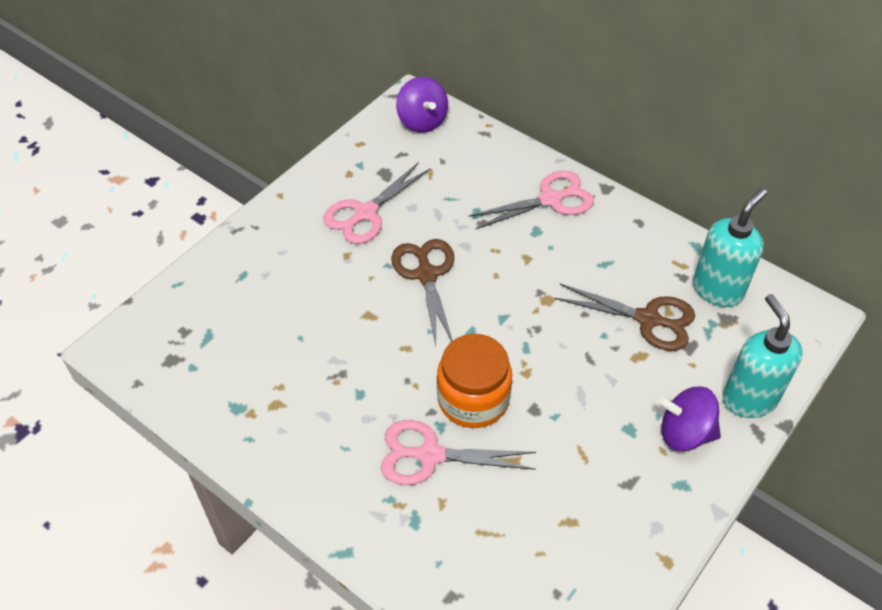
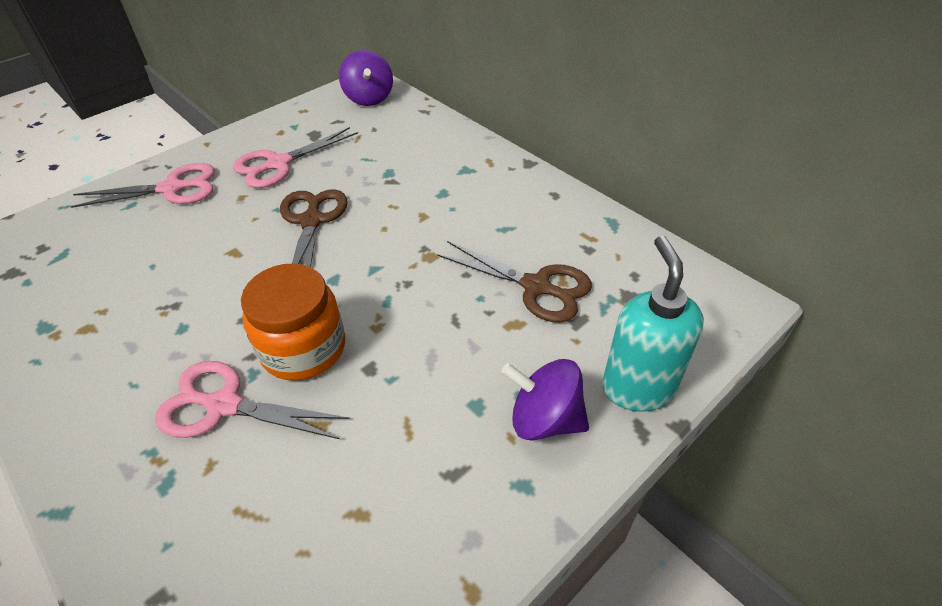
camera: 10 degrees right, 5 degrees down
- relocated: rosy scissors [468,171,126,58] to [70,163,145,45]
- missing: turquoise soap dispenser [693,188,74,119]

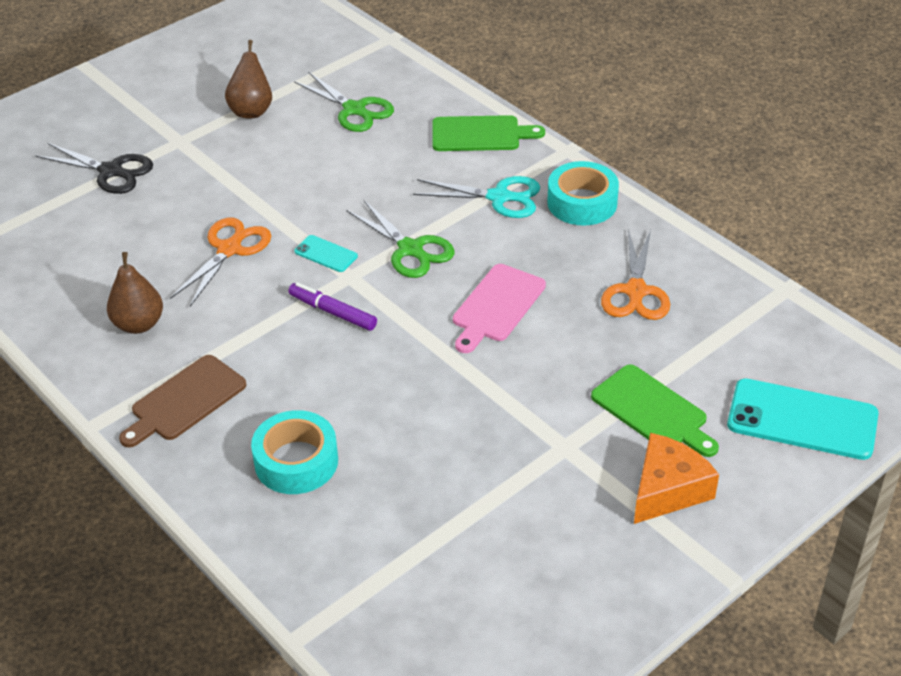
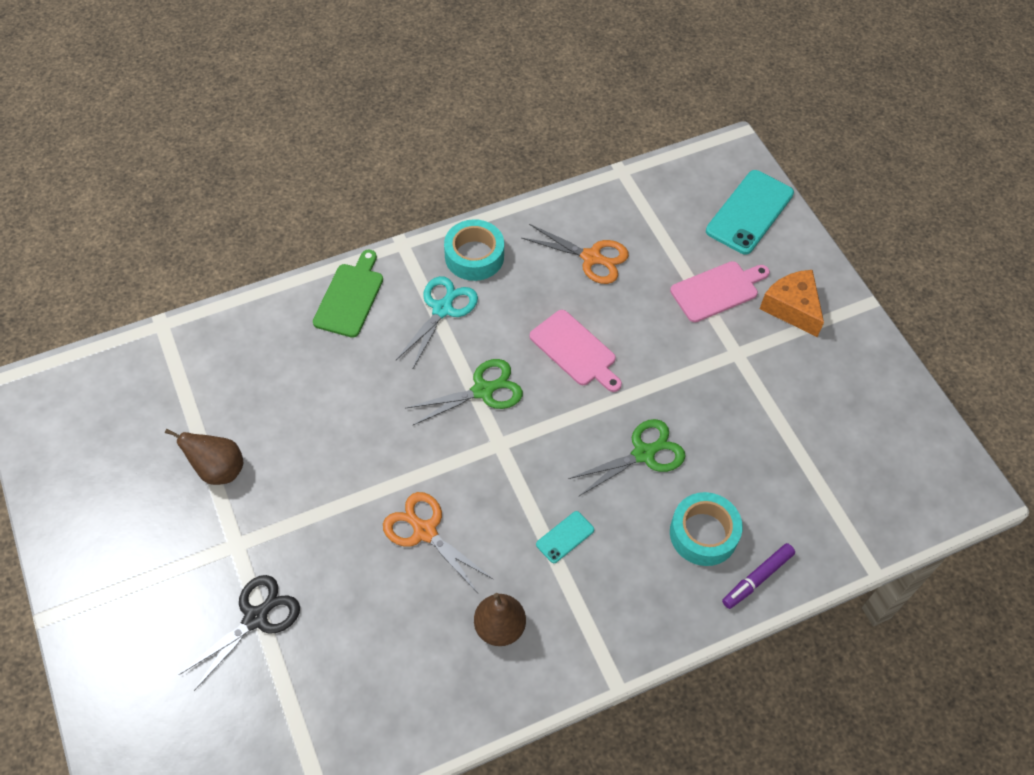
camera: 75 degrees left, 15 degrees up
- relocated: turquoise mobile phone [294,235,64,37] to [536,511,58,52]
- relocated: emerald scissors [294,72,100,60] to [568,419,118,77]
- colour: emerald bread board [591,365,128,92] to rosy bread board [670,261,100,61]
- relocated: purple marker [288,282,89,49] to [722,543,73,66]
- missing: brown bread board [119,355,127,92]

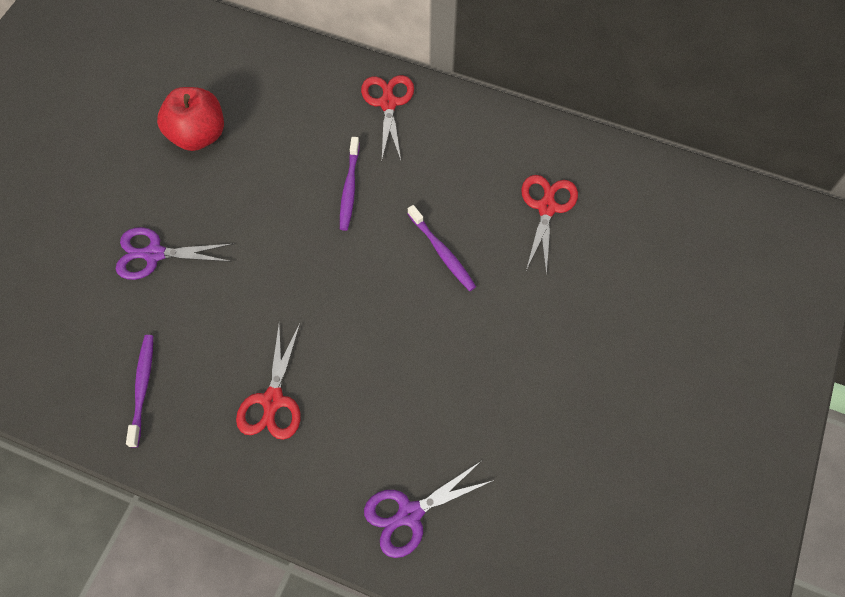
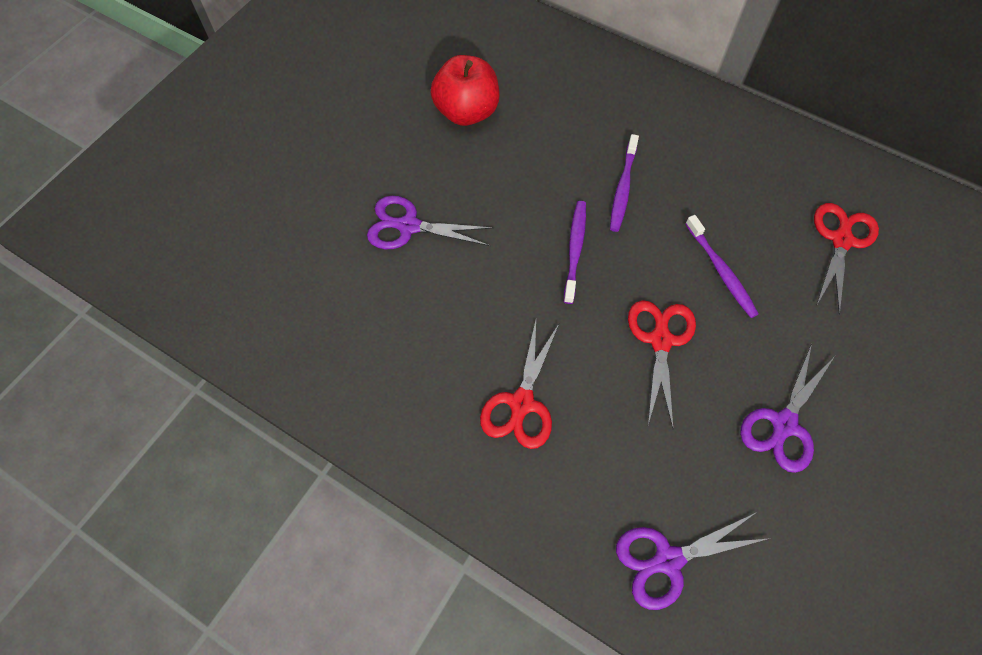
camera: 10 degrees right, 0 degrees up
- relocated: purple tooth brush [126,335,27,112] to [564,201,22,103]
- relocated: scarlet scissors [361,75,53,85] to [628,300,68,128]
- appeared: purple scissors [740,344,95,129]

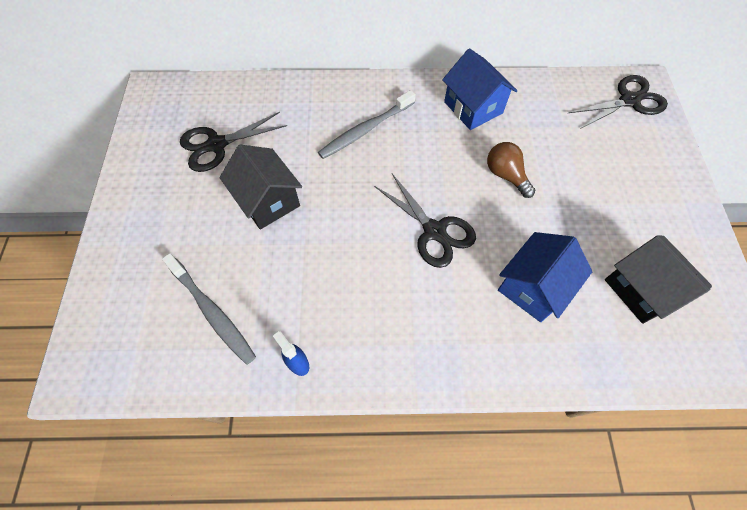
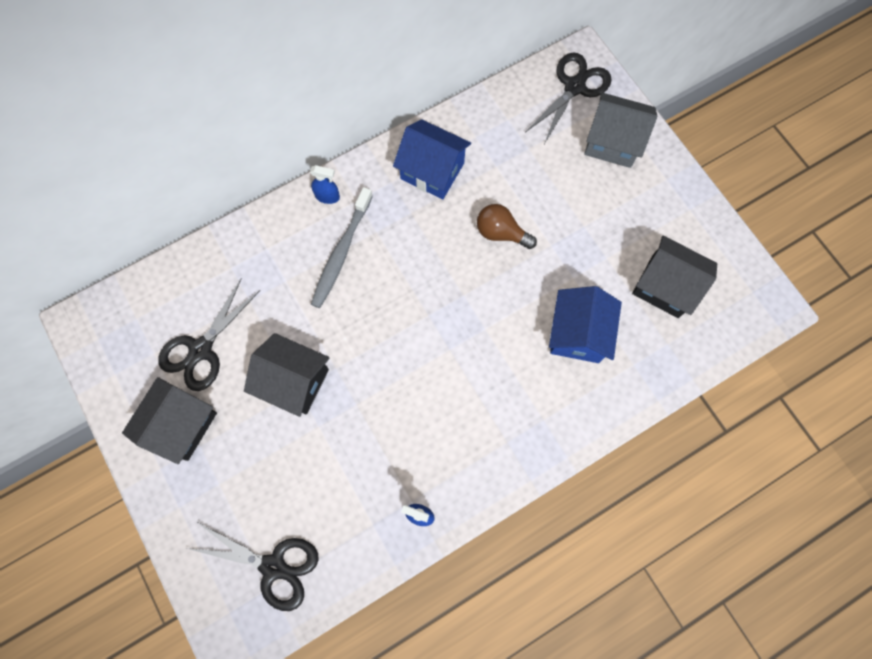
camera: 30 degrees left, 10 degrees up
- appeared: jet-black cottage [122,377,95,87]
- relocated: jet-black scissors [374,174,102,94] to [186,522,133,89]
- appeared: blue sprayer [310,165,30,39]
- appeared: ash-grey cottage [584,92,73,76]
- missing: ash-grey tooth brush [162,253,94,112]

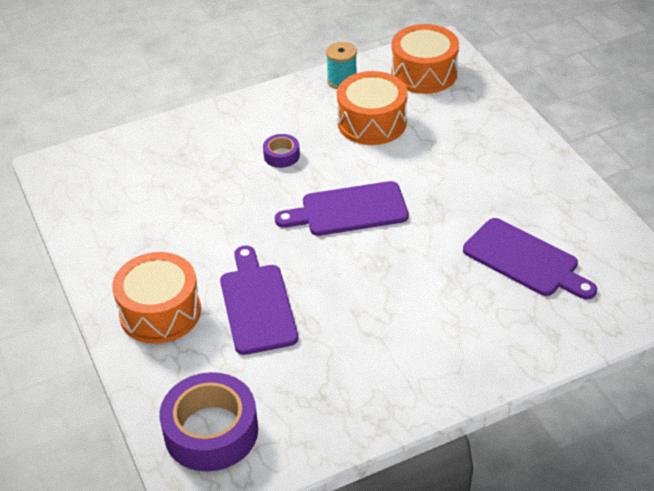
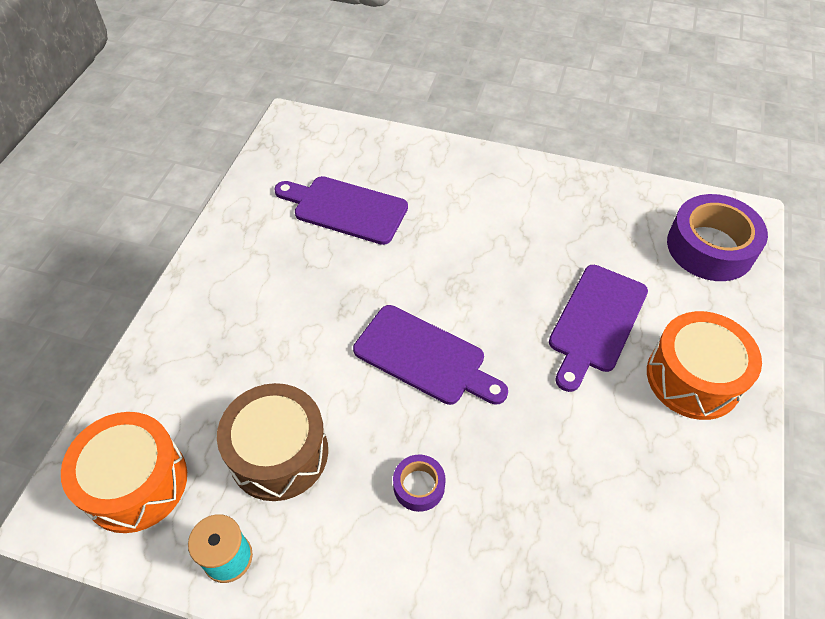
camera: 140 degrees left, 10 degrees up
- colour: bright orange drum [337,71,71,74] to brown drum [217,383,111,118]
- spun: purple bread board [463,218,134,81] = [274,176,134,69] 60 degrees counterclockwise

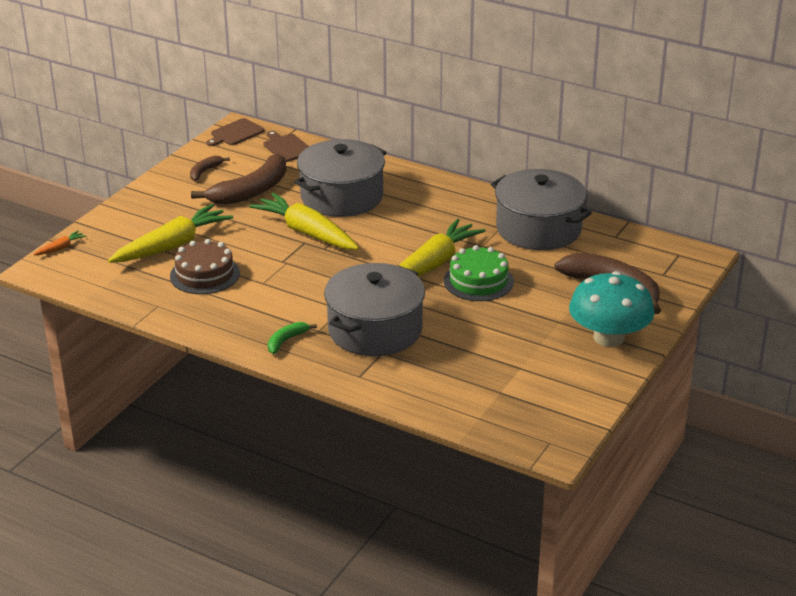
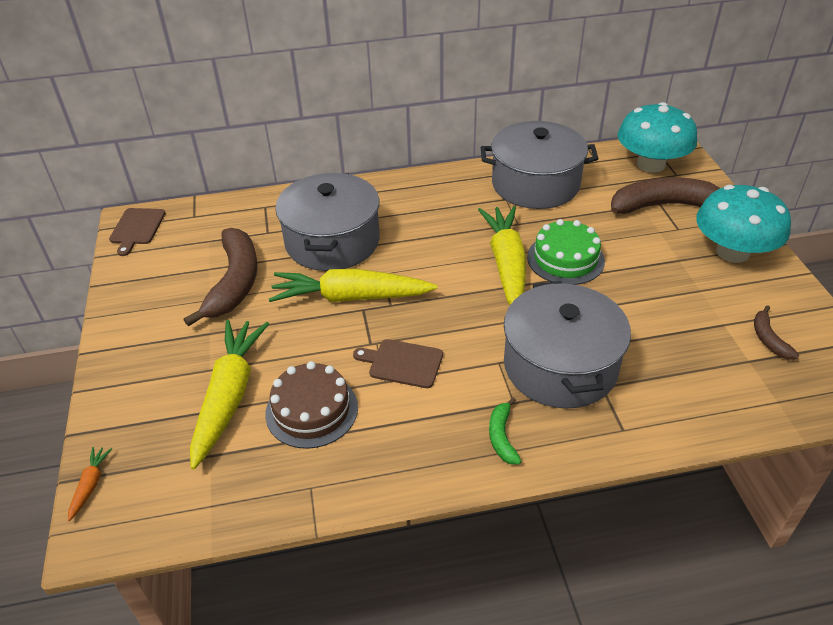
camera: 40 degrees left, 10 degrees up
- relocated: brown bread board [263,131,46,31] to [353,339,90,49]
- appeared: turquoise mushroom [618,102,79,71]
- relocated: brown banana [190,156,40,25] to [754,305,45,55]

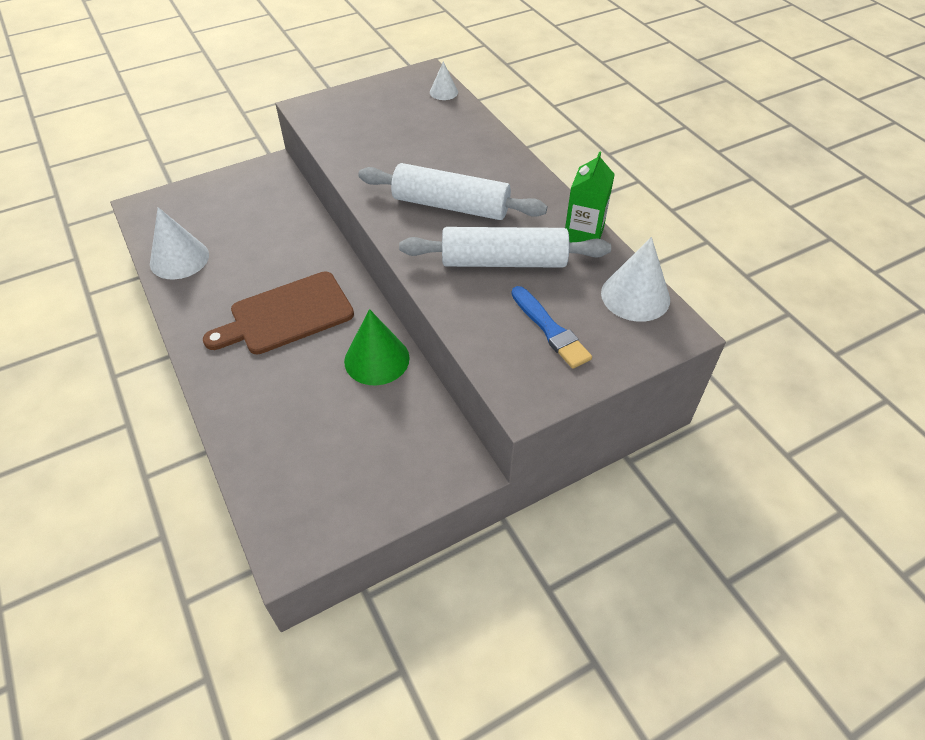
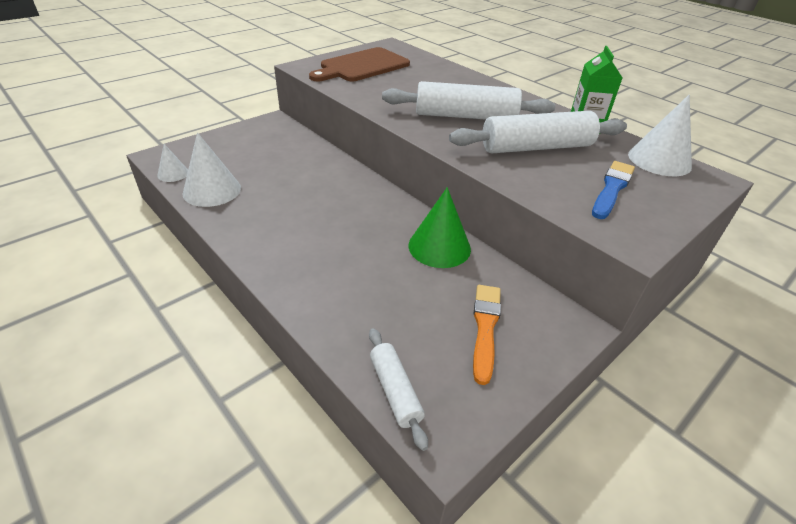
camera: 15 degrees left, 10 degrees down
- relocated: snow-white cone [430,62,28,38] to [157,144,31,38]
- relocated: brown bread board [203,272,151,82] to [309,47,101,34]
- appeared: snow-white rolling pin [369,328,59,123]
- appeared: bright orange brush [473,285,28,100]
- spun: blue brush [511,286,81,83] = [592,161,43,58] 105 degrees counterclockwise

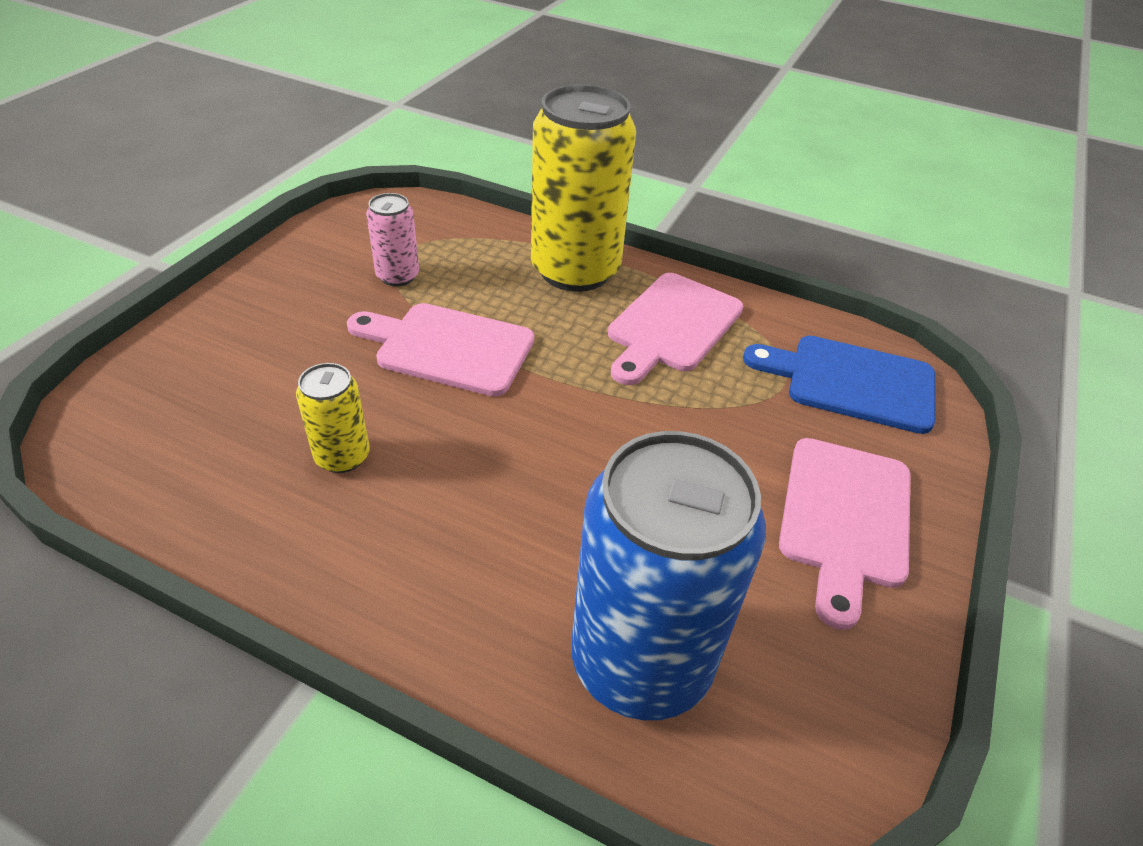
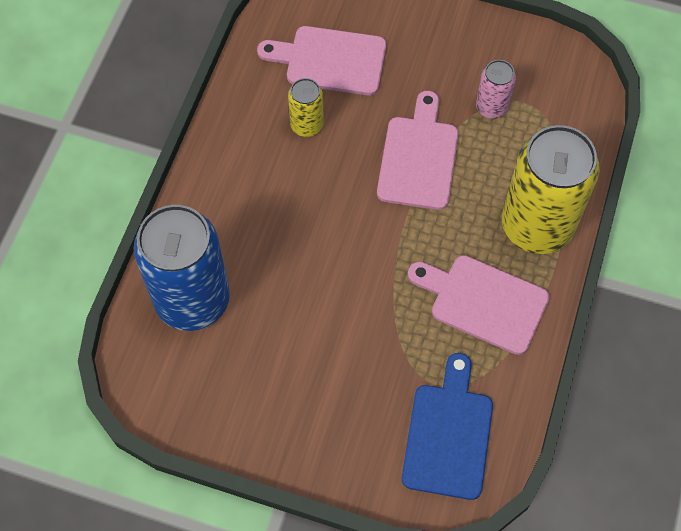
camera: 85 degrees right, 20 degrees up
- relocated: rosy bread board [779,438,132,192] to [257,26,129,69]

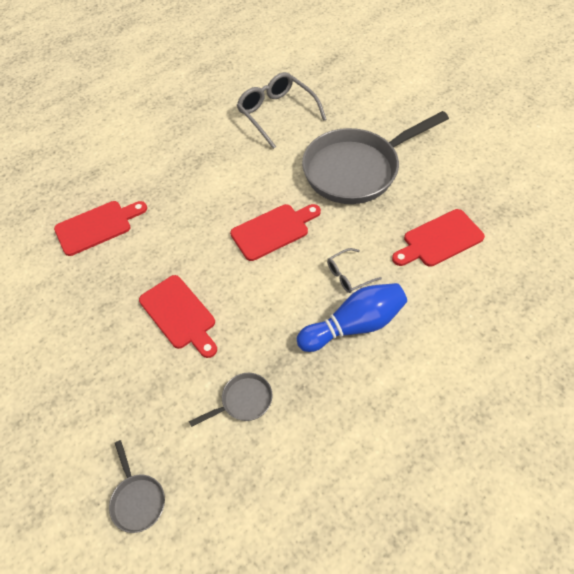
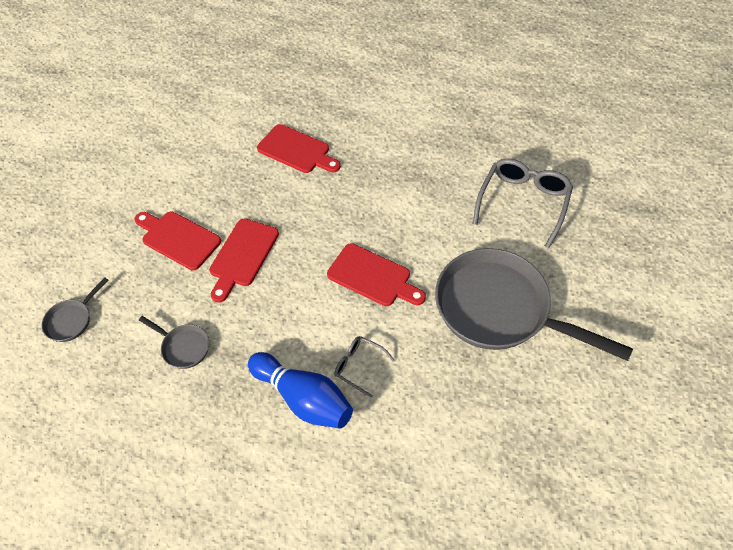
camera: 60 degrees right, 0 degrees up
- relocated: scarlet bread board [392,209,93,58] to [134,212,87,58]

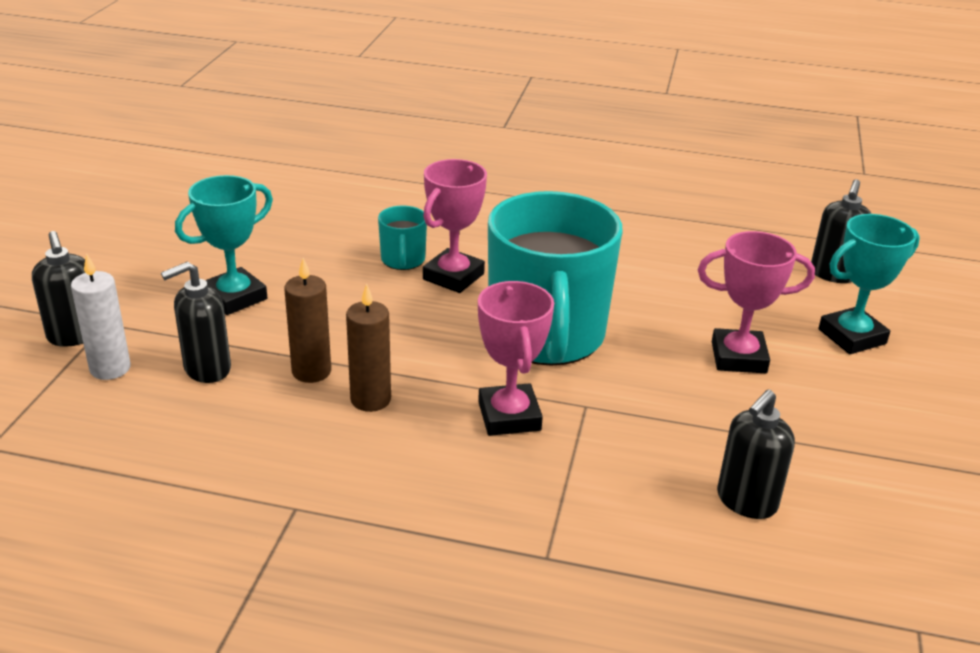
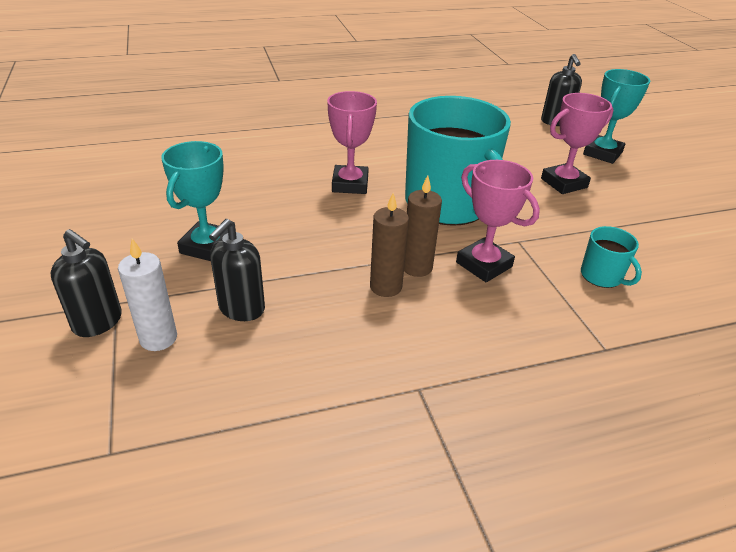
camera: 30 degrees left, 5 degrees up
- relocated: brown candle [284,258,47,125] to [404,175,38,102]
- relocated: turquoise tea mug [378,205,49,65] to [581,226,61,62]
- missing: jet-black soap dispenser [717,390,78,129]

